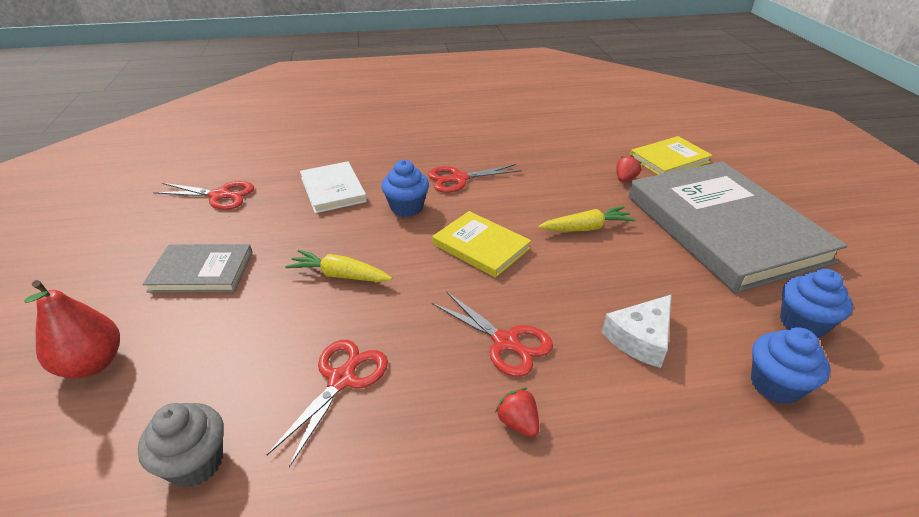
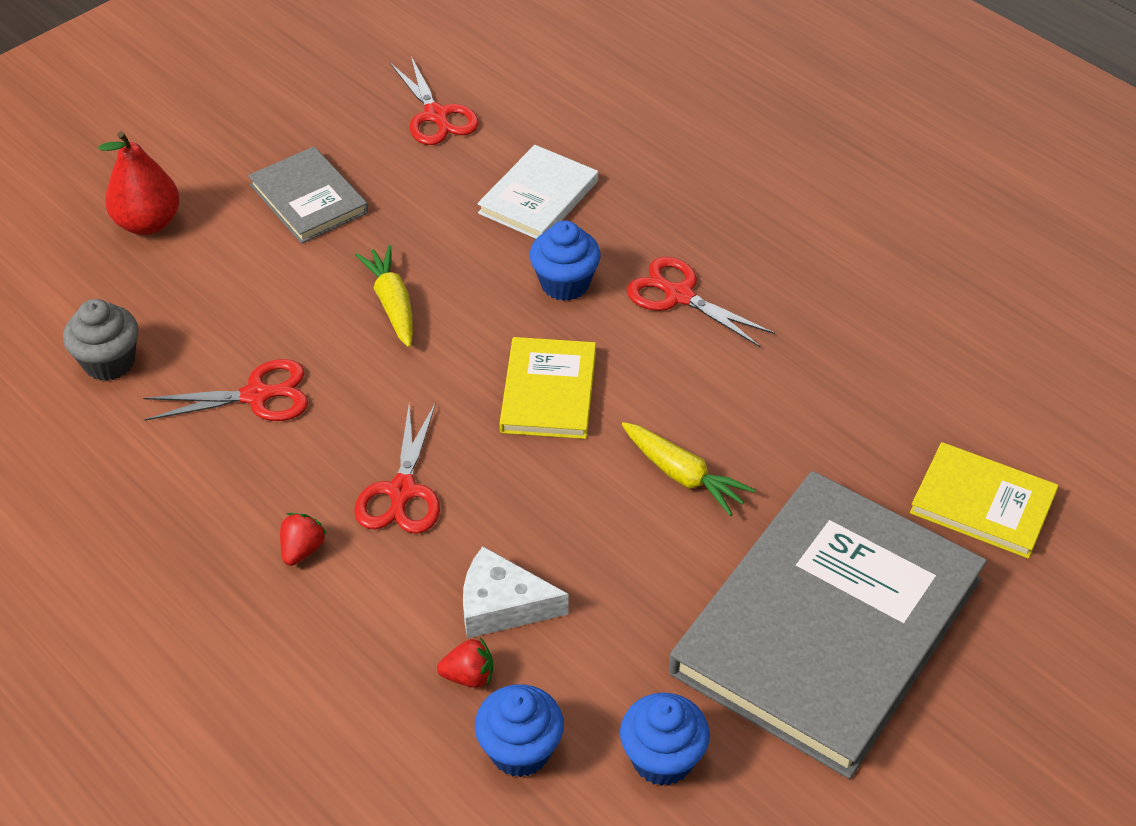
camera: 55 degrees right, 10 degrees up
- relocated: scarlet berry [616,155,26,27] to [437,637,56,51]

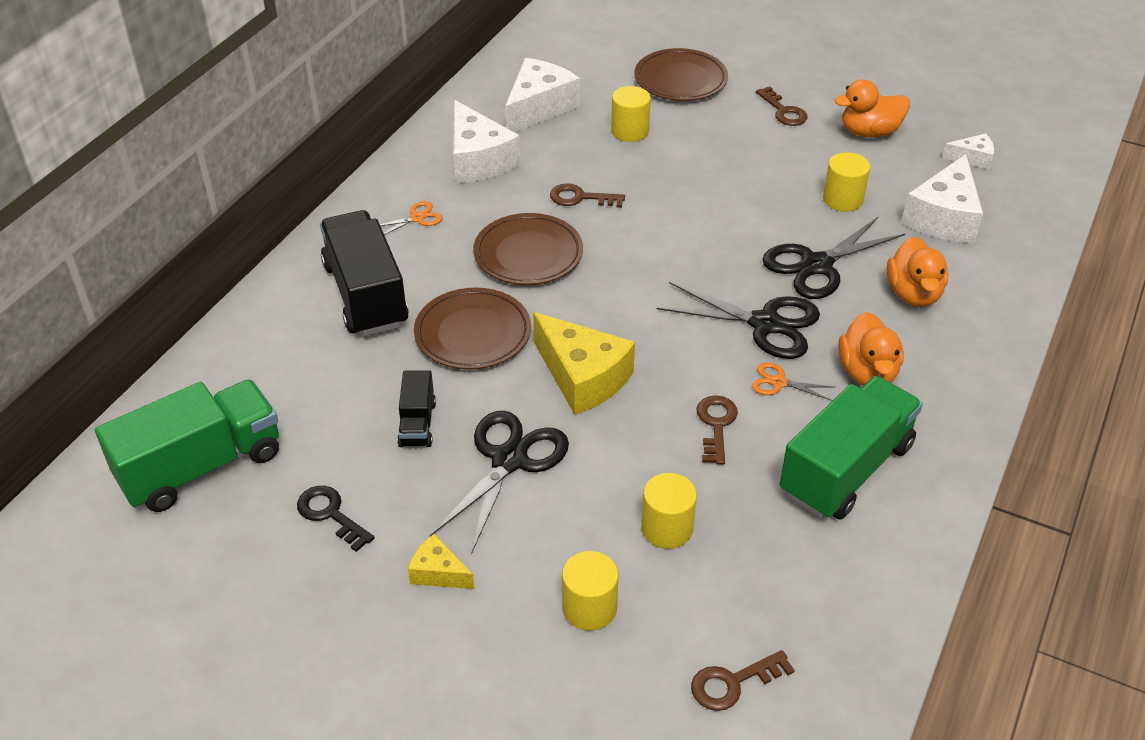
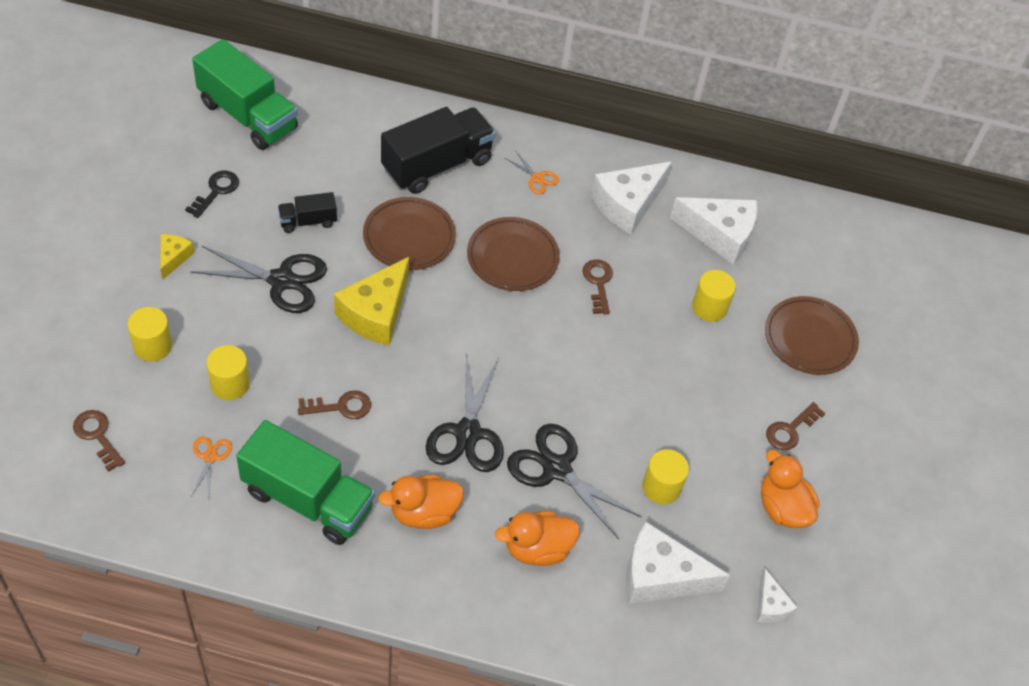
camera: 70 degrees right, 10 degrees up
- relocated: bright orange scissors [752,362,84,39] to [191,437,41,59]

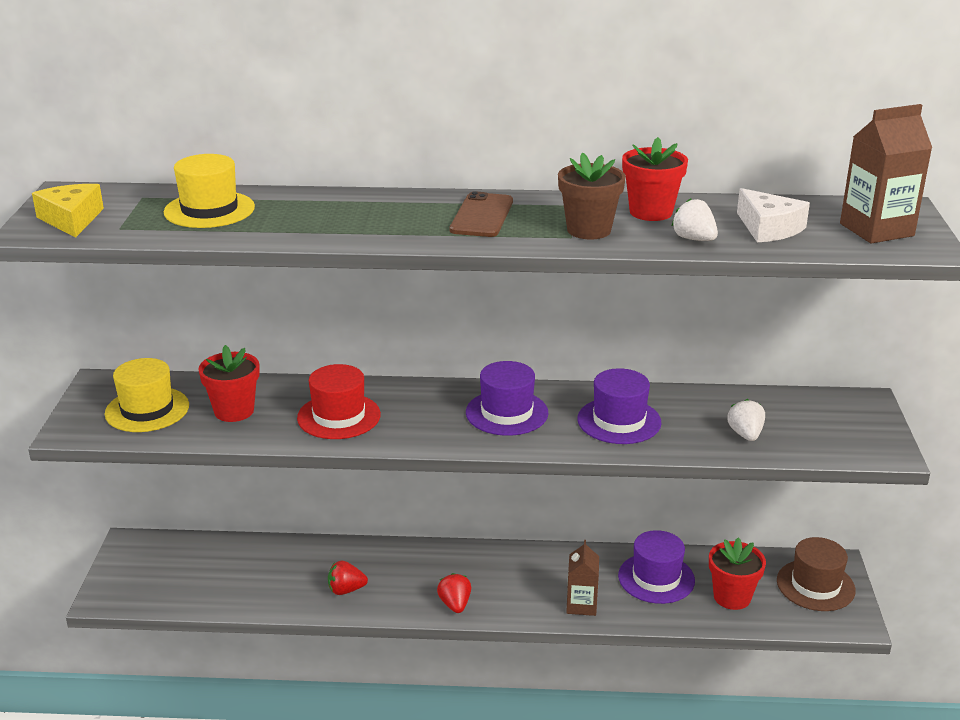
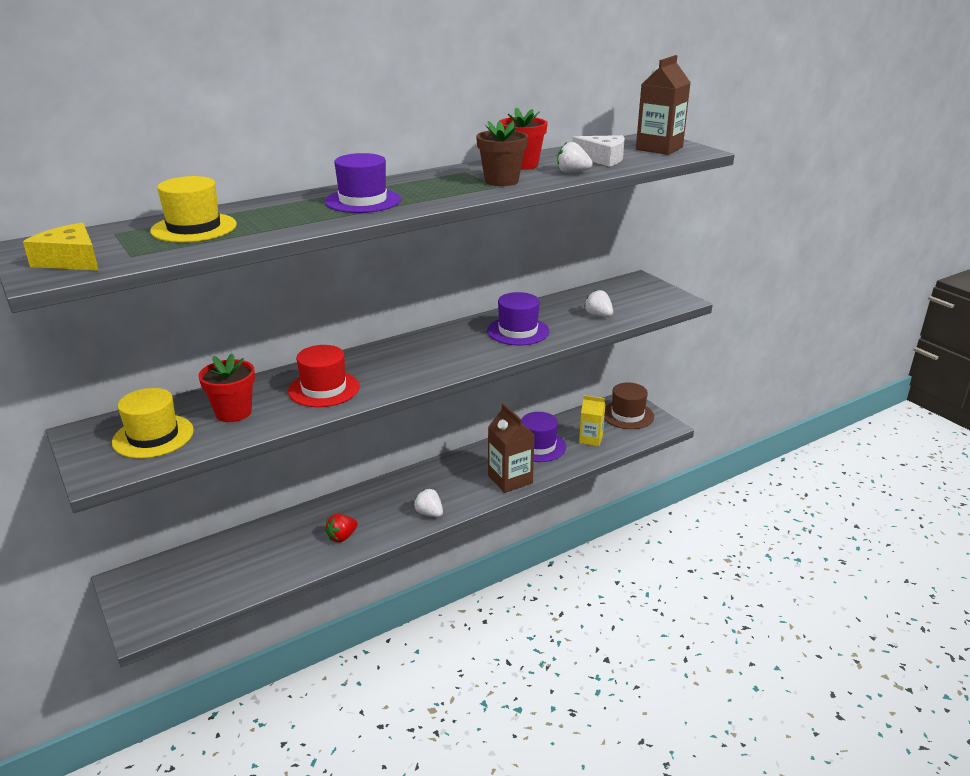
camera: 35 degrees left, 0 degrees up
- relocated: purple top hat [466,361,82,75] to [325,153,76,60]
- colour: scarlet berry [437,573,34,40] to snow-white berry [414,489,29,28]
- size: brown milk carton [566,540,33,76] = [488,403,47,90] x1.51
- exchanged: scarlet plant pot [709,537,57,73] to golden milk carton [579,395,26,51]
- missing: brown mobile phone [450,191,63,46]

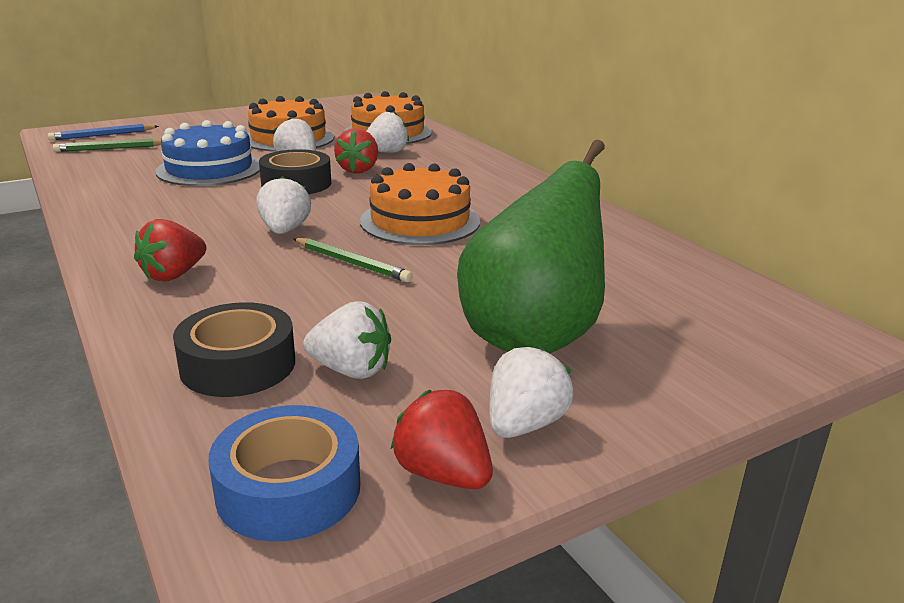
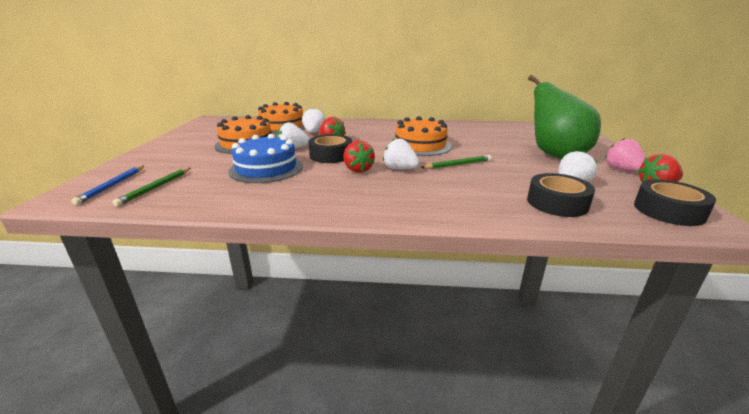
camera: 55 degrees left, 0 degrees up
- relocated: scarlet berry [134,219,72,63] to [344,140,31,33]
- colour: snow-white berry [489,345,85,93] to rosy berry [605,138,40,33]
- colour: blue tape [208,405,152,137] to jet-black tape [634,180,82,46]

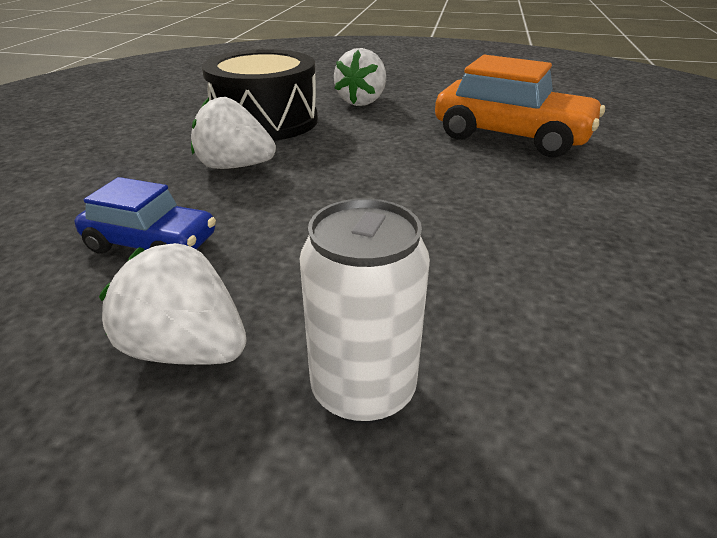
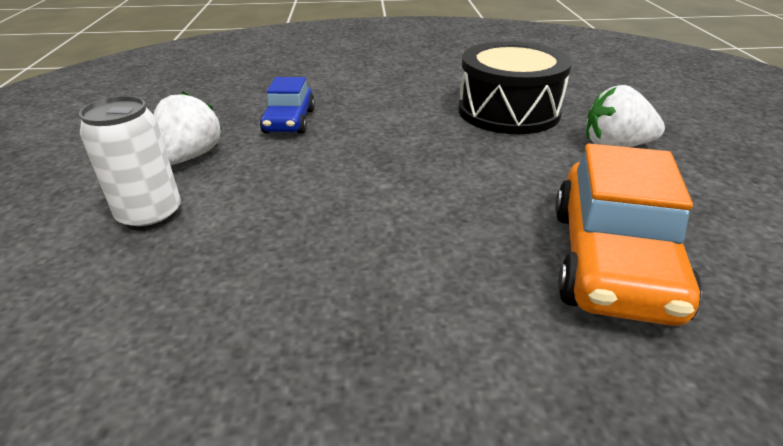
camera: 75 degrees right, 0 degrees up
- missing: snow-white berry [191,97,85,72]

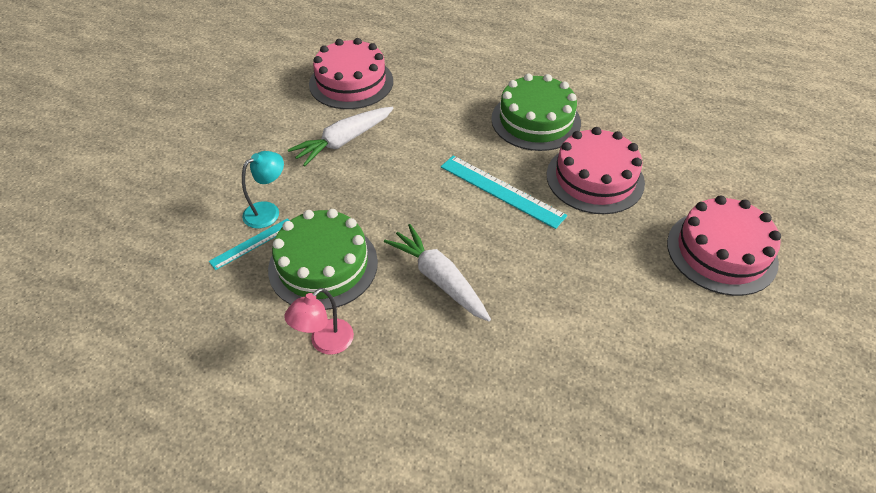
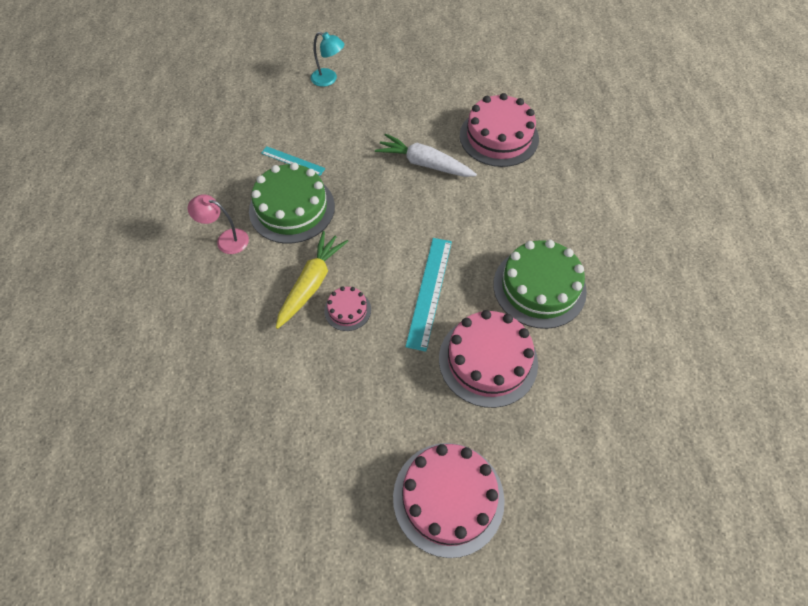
camera: 65 degrees right, 10 degrees up
- colour: snow-white carrot [384,224,107,97] to golden carrot [276,231,72,98]
- relocated: turquoise lamp [242,151,42,78] to [311,32,33,55]
- appeared: rosy cake [324,287,47,44]

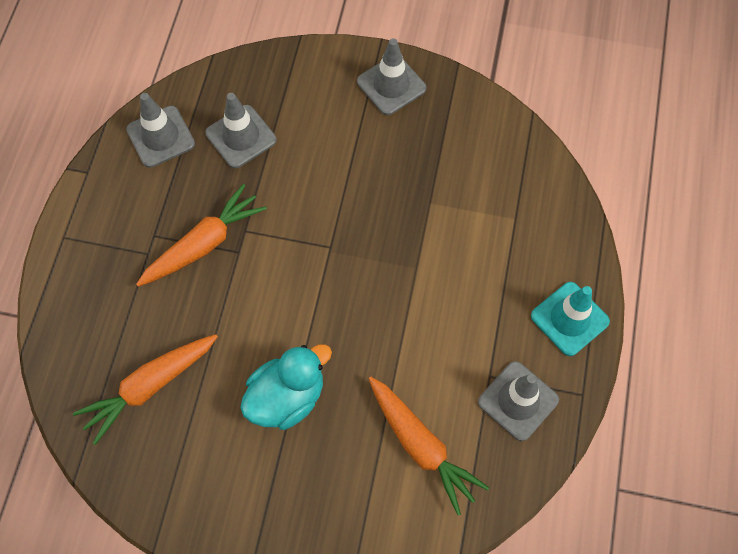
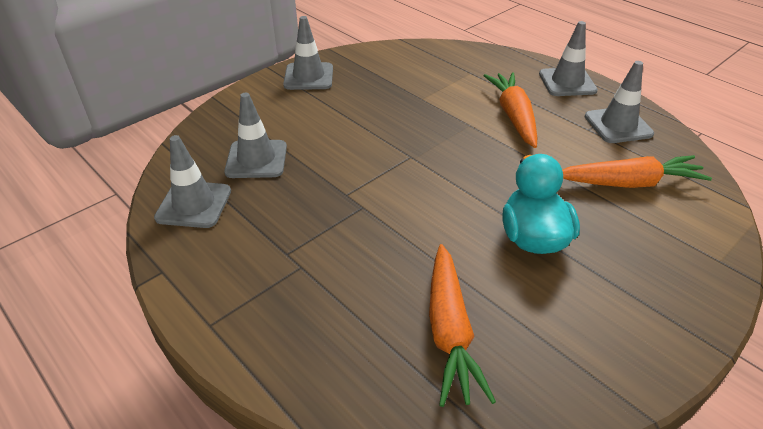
camera: 55 degrees left, 25 degrees down
- relocated: bright orange carrot [136,184,131,103] to [483,72,54,76]
- colour: turquoise traffic cone [531,282,79,74] to ash-grey traffic cone [539,21,59,75]

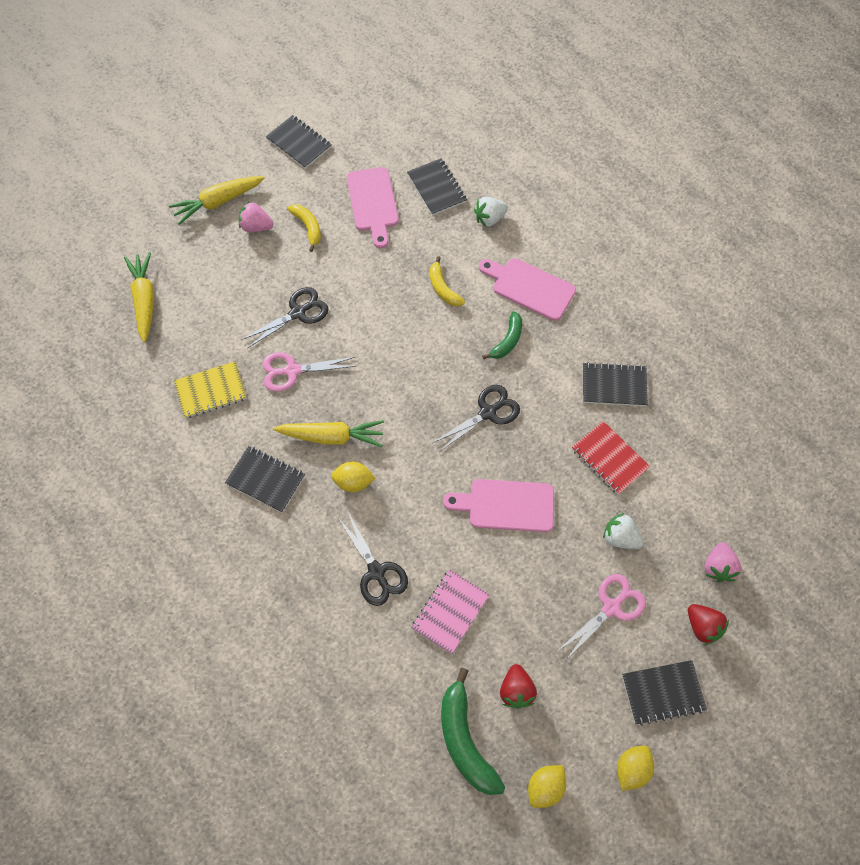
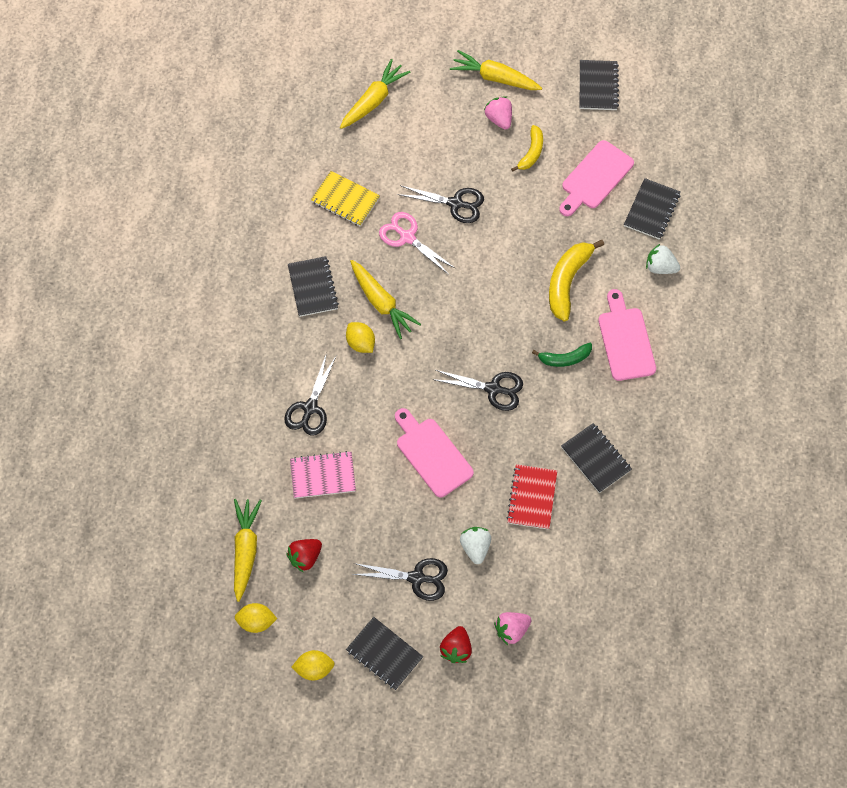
camera: 50 degrees right, 0 degrees up
- exchanged: emerald banana [441,668,64,127] to golden carrot [234,499,28,103]
- colour: rosy scissors [559,574,87,85] to jet-black scissors [352,558,96,43]
- size: golden banana [430,256,35,50] = [549,240,55,81] x1.66

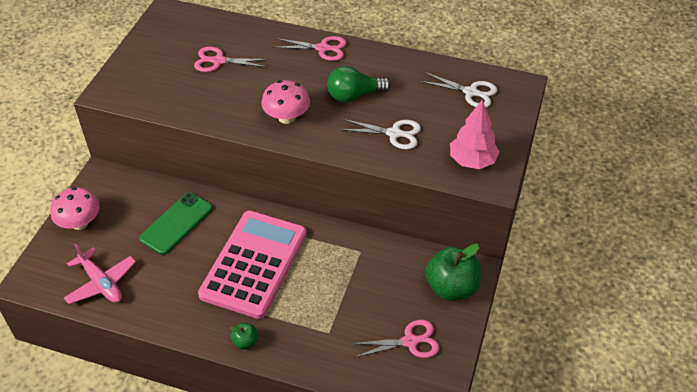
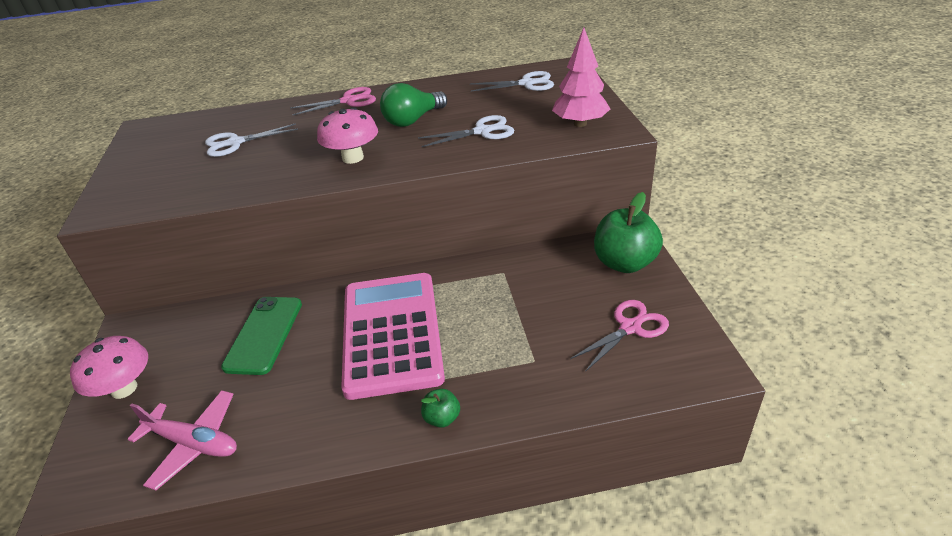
camera: 25 degrees left, 10 degrees down
- colour: rosy scissors [194,47,76,25] to snow-white scissors [205,123,93,34]

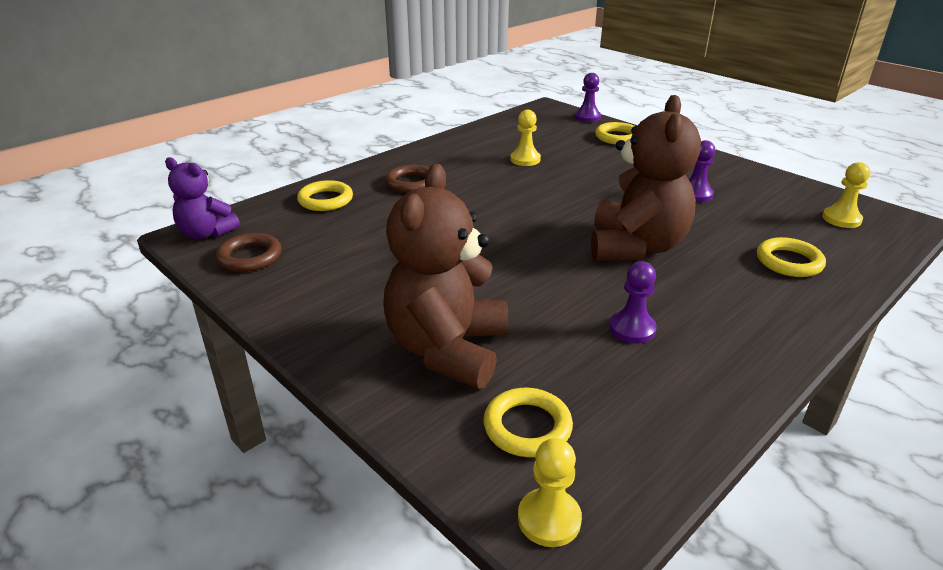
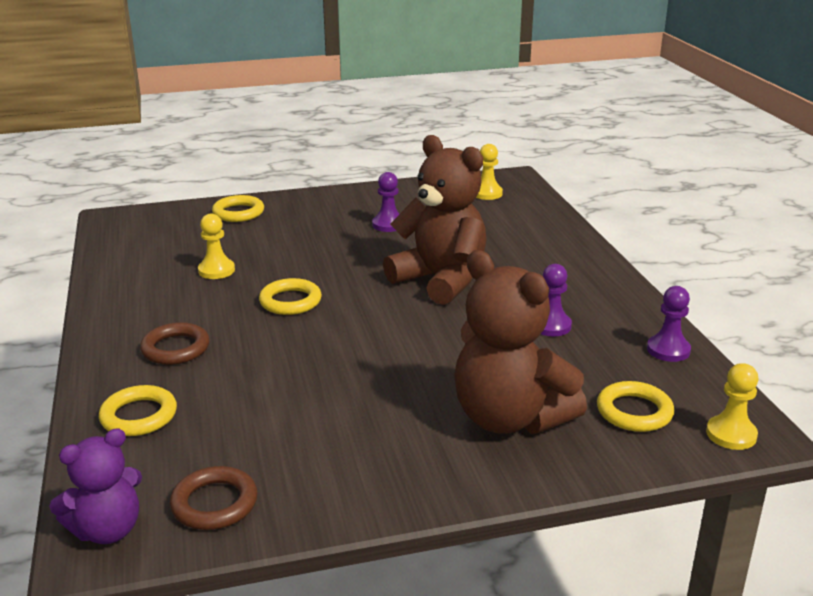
camera: 60 degrees left, 5 degrees down
- relocated: golden ring [757,237,69,40] to [259,278,63,37]
- relocated: purple pawn [575,73,26,49] to [647,286,44,76]

